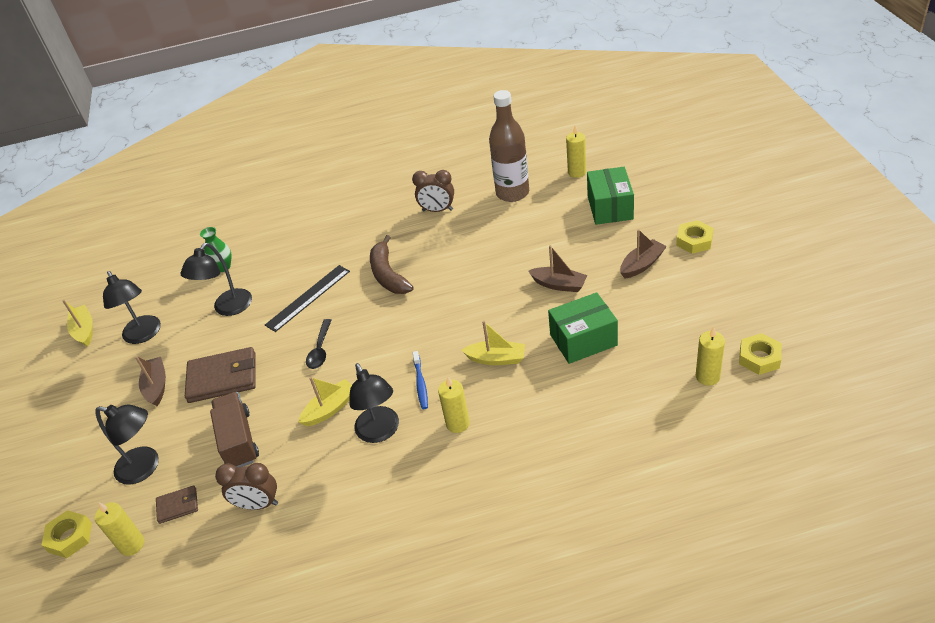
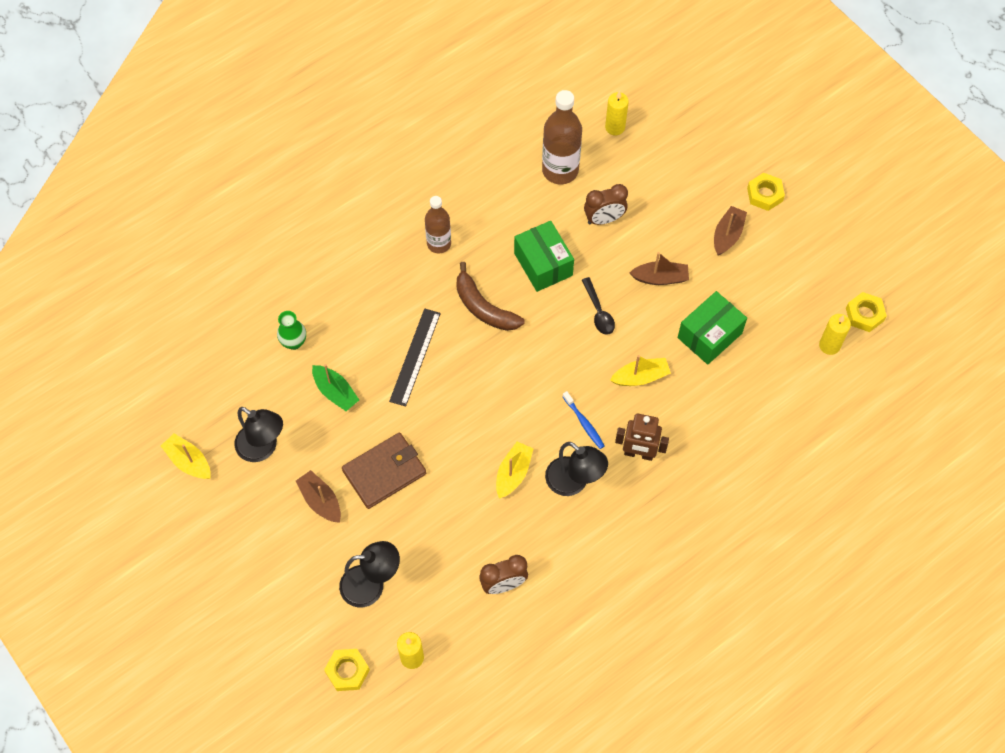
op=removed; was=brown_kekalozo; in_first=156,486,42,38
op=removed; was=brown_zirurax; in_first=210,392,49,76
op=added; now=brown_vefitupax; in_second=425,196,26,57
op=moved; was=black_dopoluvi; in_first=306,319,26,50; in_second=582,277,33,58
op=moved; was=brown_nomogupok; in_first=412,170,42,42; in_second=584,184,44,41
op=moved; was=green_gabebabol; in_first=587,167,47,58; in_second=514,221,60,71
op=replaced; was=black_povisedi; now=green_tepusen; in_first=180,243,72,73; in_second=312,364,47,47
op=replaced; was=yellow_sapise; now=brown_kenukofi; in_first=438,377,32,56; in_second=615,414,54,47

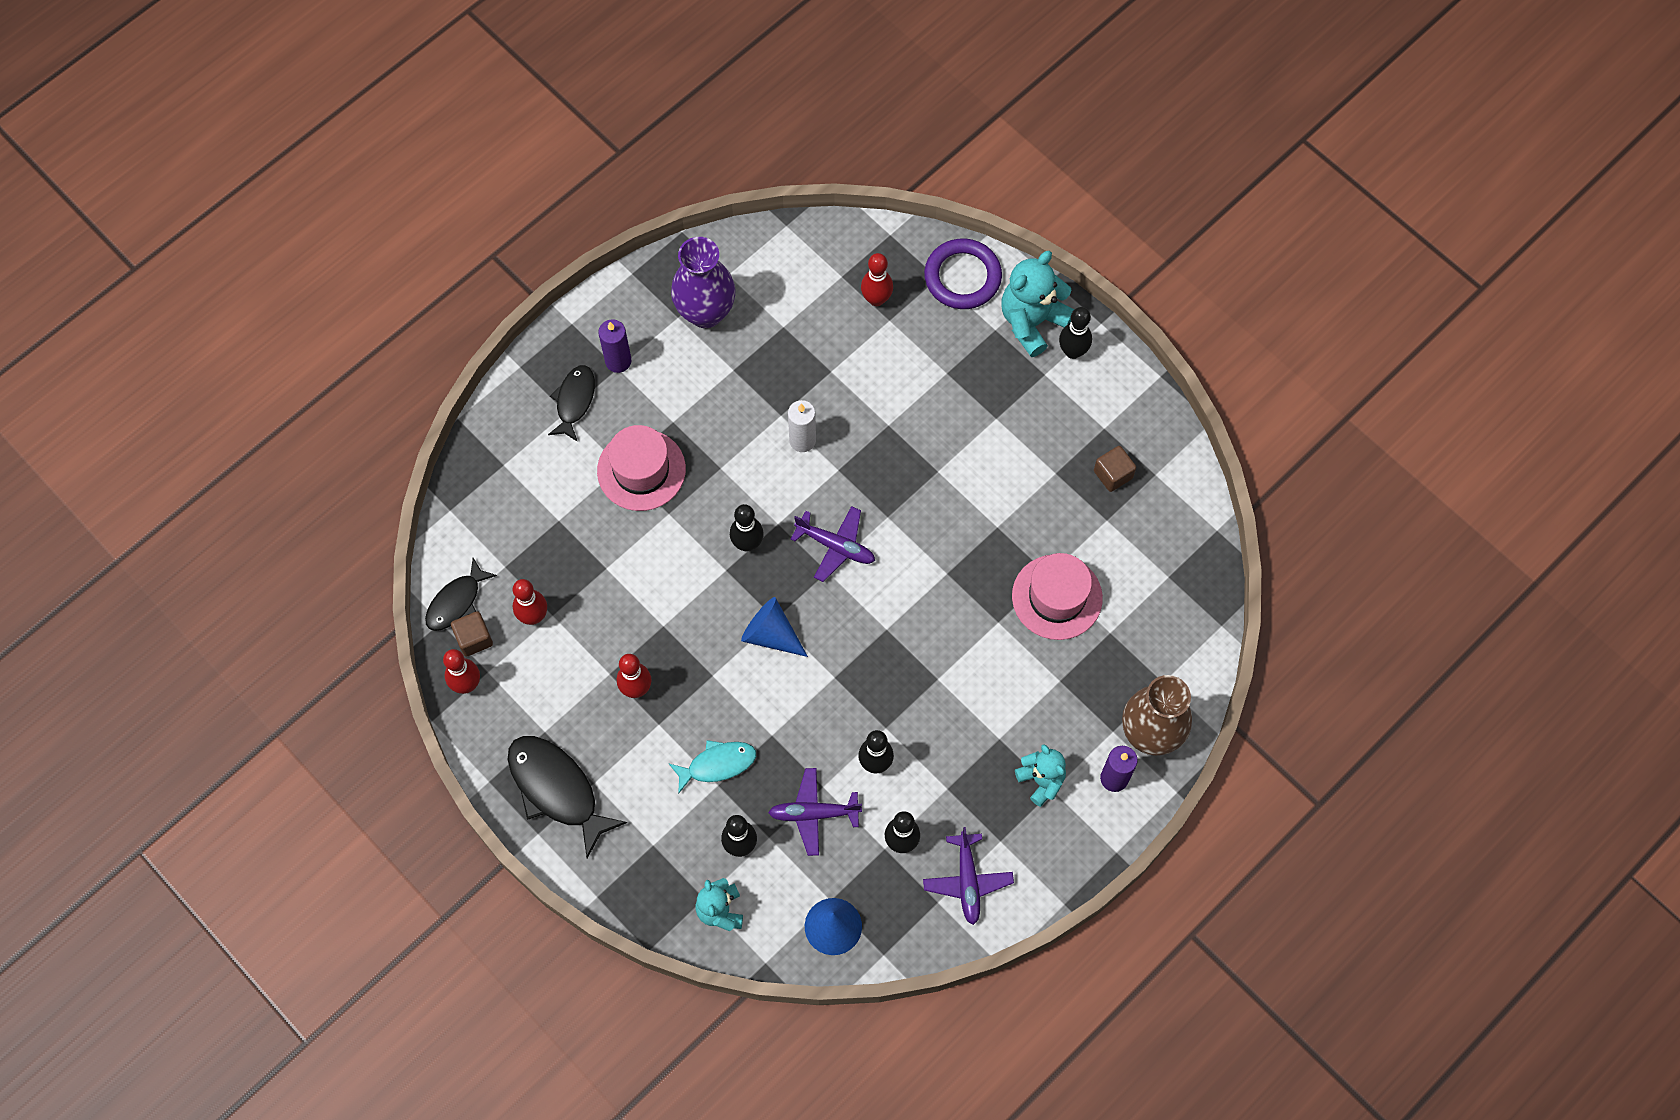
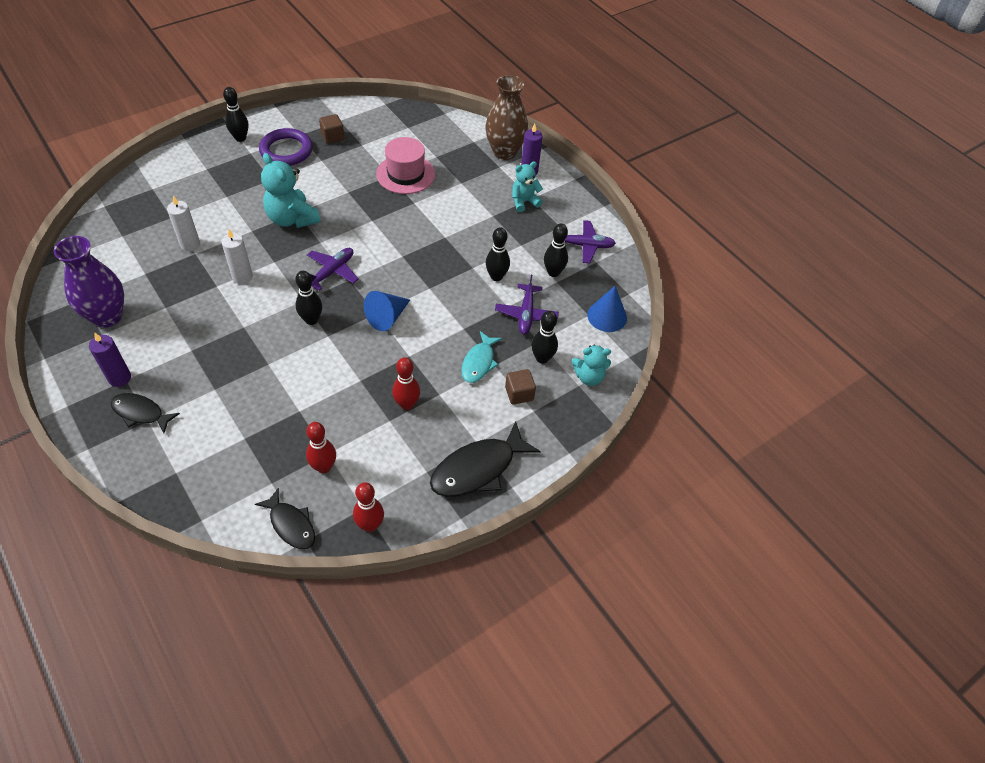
op=removed; was=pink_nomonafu; in_first=597,425,89,86
op=removed; was=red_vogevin; in_first=861,253,32,53
op=added; now=white_sapise; in_second=167,196,33,55
op=moved; was=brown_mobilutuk; in_first=451,611,42,46; in_second=505,369,31,36
op=moved; was=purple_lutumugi; in_first=924,239,78,70; in_second=259,128,54,38
op=moved; was=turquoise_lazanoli; in_first=1001,251,74,106; in_second=261,153,59,75
op=turned; was=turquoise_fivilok; in_first=669,740,87,54; in_second=461,331,41,52; clockwise=-150

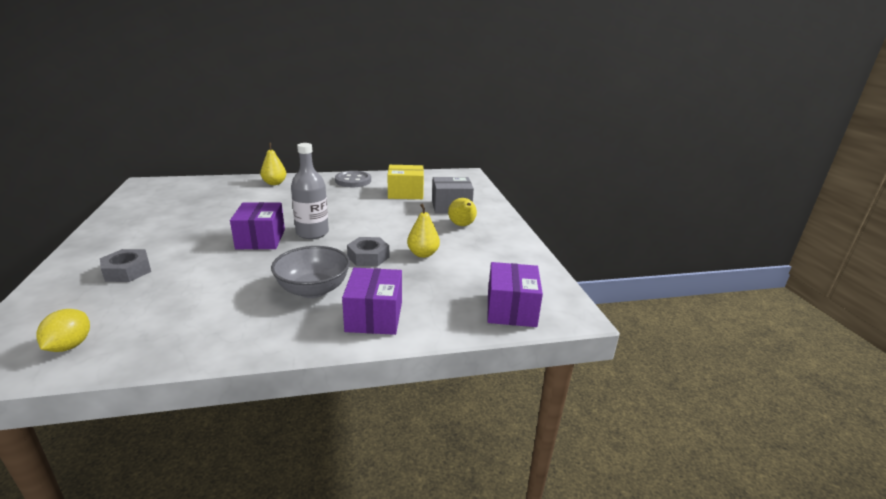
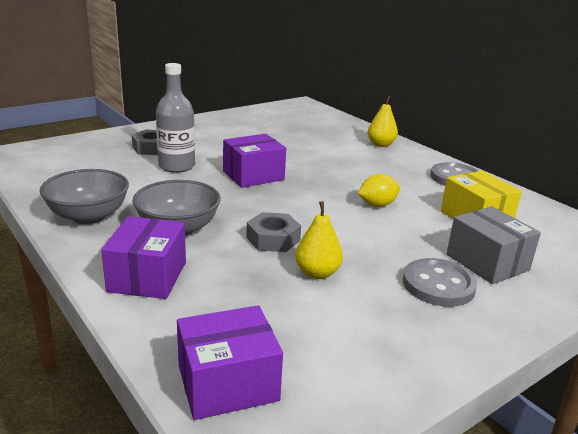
op=added; now=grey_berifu; in_second=40,169,89,55
op=moved; was=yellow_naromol; in_first=36,309,54,43; in_second=358,174,42,33
op=moved; was=grey_vefitupax; in_first=291,143,38,96; in_second=156,63,39,110
op=replaced; was=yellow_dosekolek; now=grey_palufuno; in_first=448,198,29,28; in_second=403,258,74,49
op=turned; was=purple_gabebabol; in_first=342,268,60,67; in_second=101,216,85,83; clockwise=-60

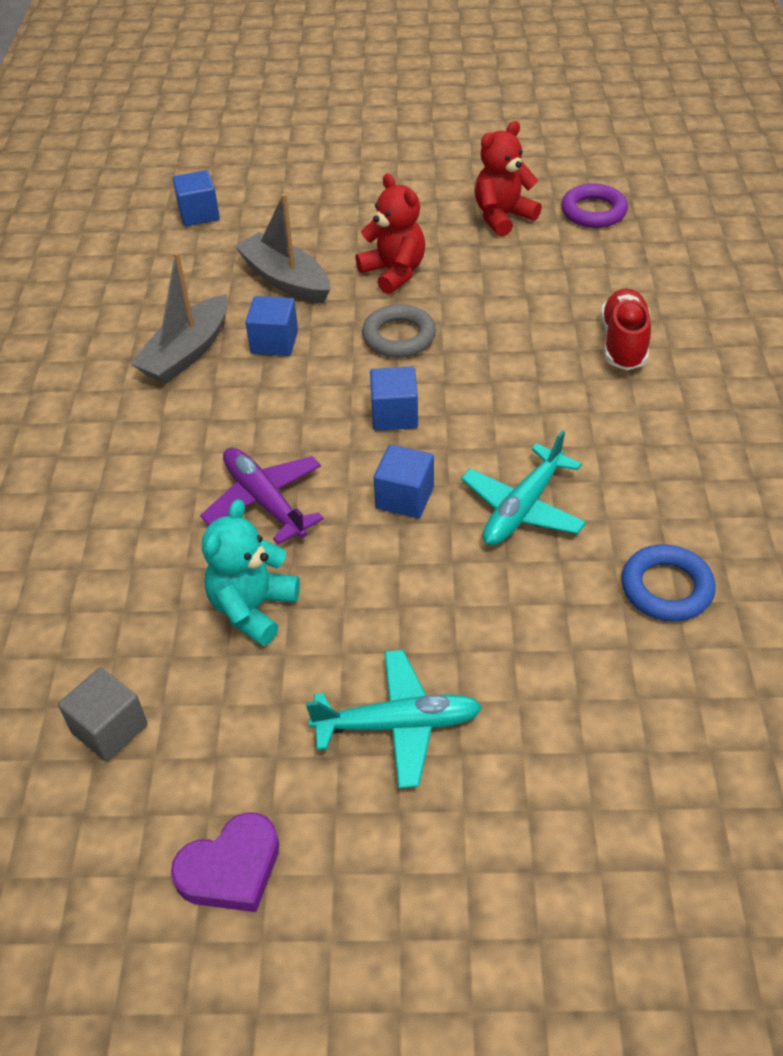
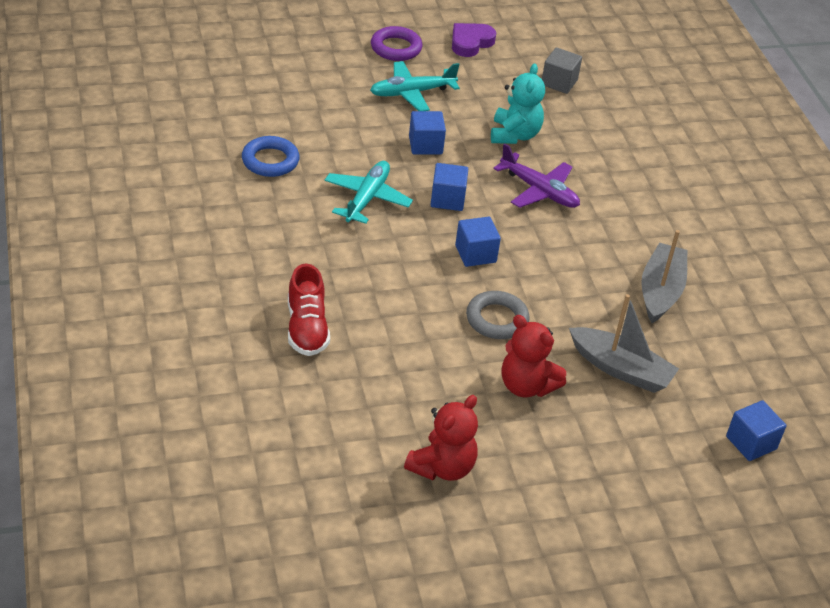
op=moved; was=blue_mobilutuk; in_first=246,296,52,60; in_second=409,111,37,43
op=moved; was=purple_lutumugi; in_first=561,184,67,44; in_second=371,26,51,35

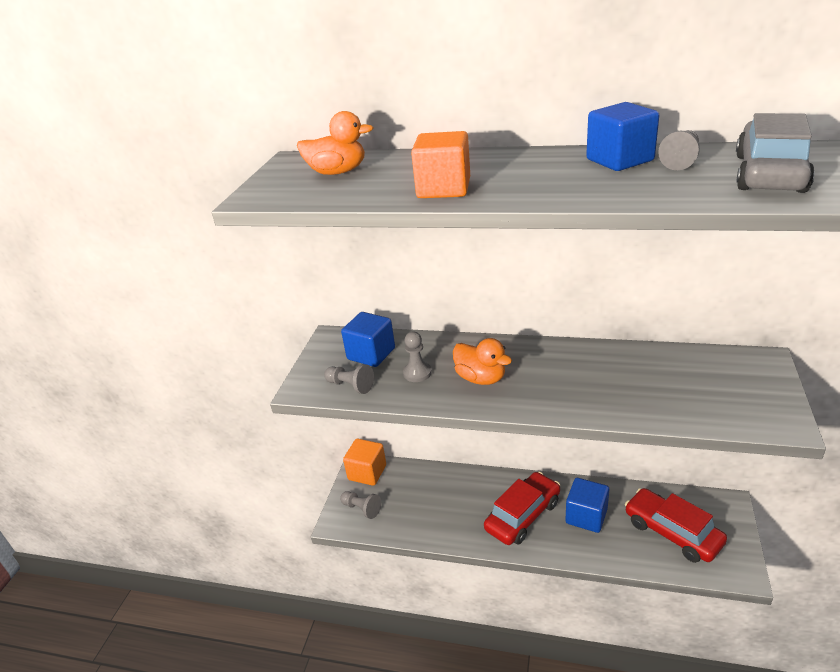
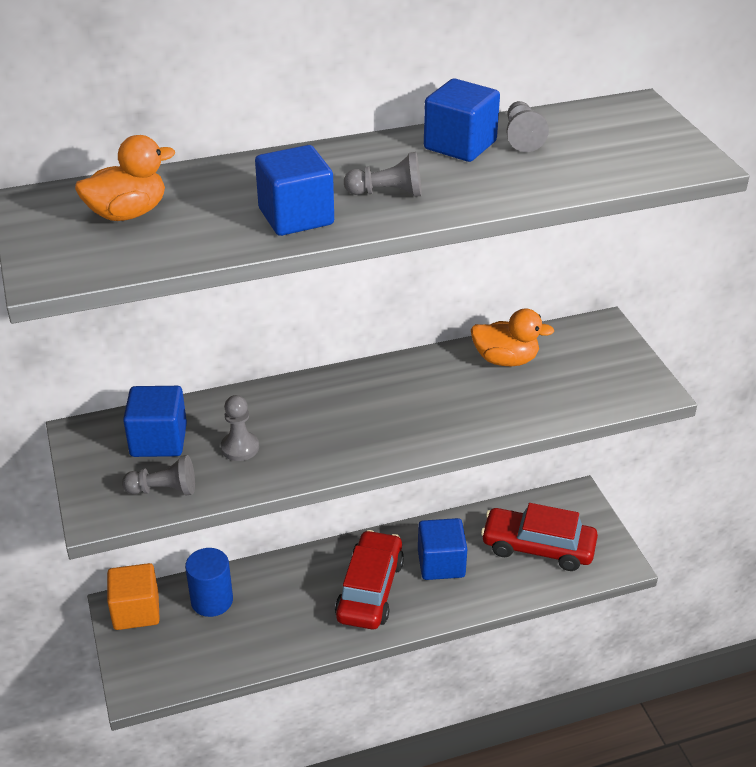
op=removed; was=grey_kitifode; in_first=736,113,79,80
op=added; now=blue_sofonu; in_second=185,548,48,69
op=moved; was=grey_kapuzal; in_first=340,491,41,28; in_second=344,152,78,45
op=moved; was=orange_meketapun; in_first=453,338,59,47; in_second=471,309,83,57
op=recoloured; was=orange_mobilutuk; now=blue_mobilutuk; in_first=411,131,59,67; in_second=255,145,79,91

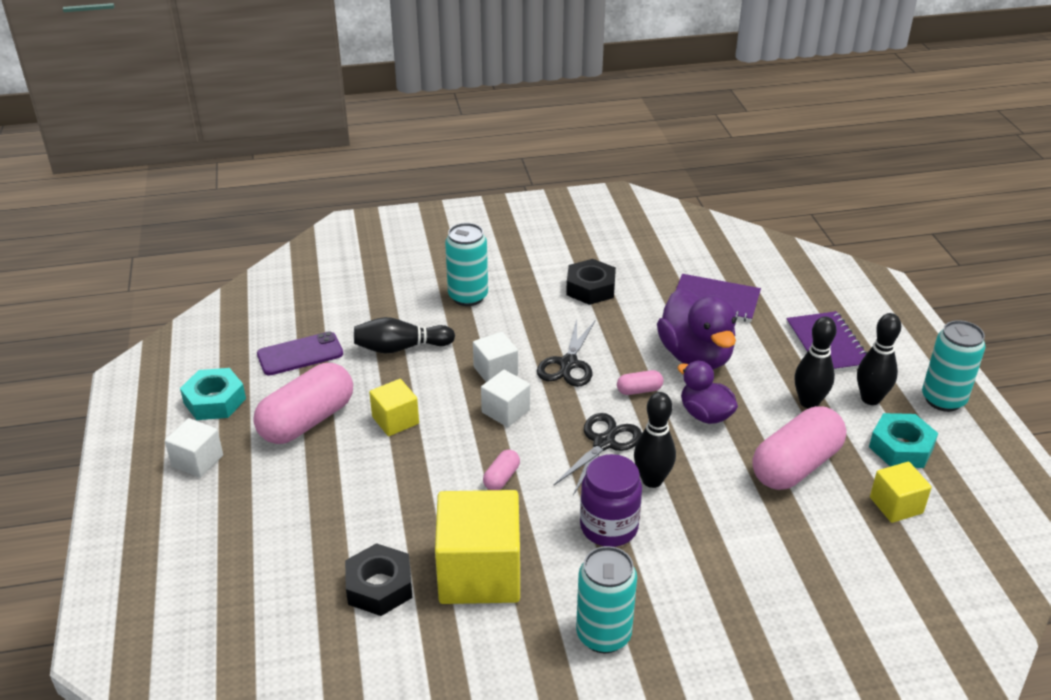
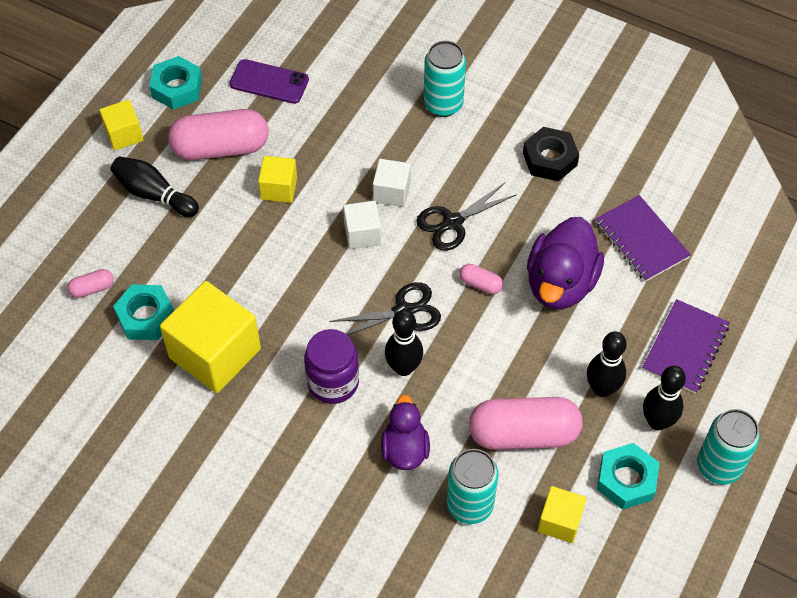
op=moved; was=black_vogevin; in_first=354,317,101,36; in_second=110,156,89,61
op=moved; was=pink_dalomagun; in_first=483,450,37,40; in_second=67,269,47,29
op=moved; was=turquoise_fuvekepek; in_first=576,546,61,107; in_second=447,449,52,75
op=moved; was=purple_meketapun; in_first=677,361,61,63; in_second=381,395,49,75
op=recoloured; was=white_mobilutuk; now=yellow_mobilutuk; in_first=165,418,58,60; in_second=99,100,45,50
op=recoloured; was=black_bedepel; now=turquoise_bedepel; in_first=345,543,67,73; in_second=113,284,61,56

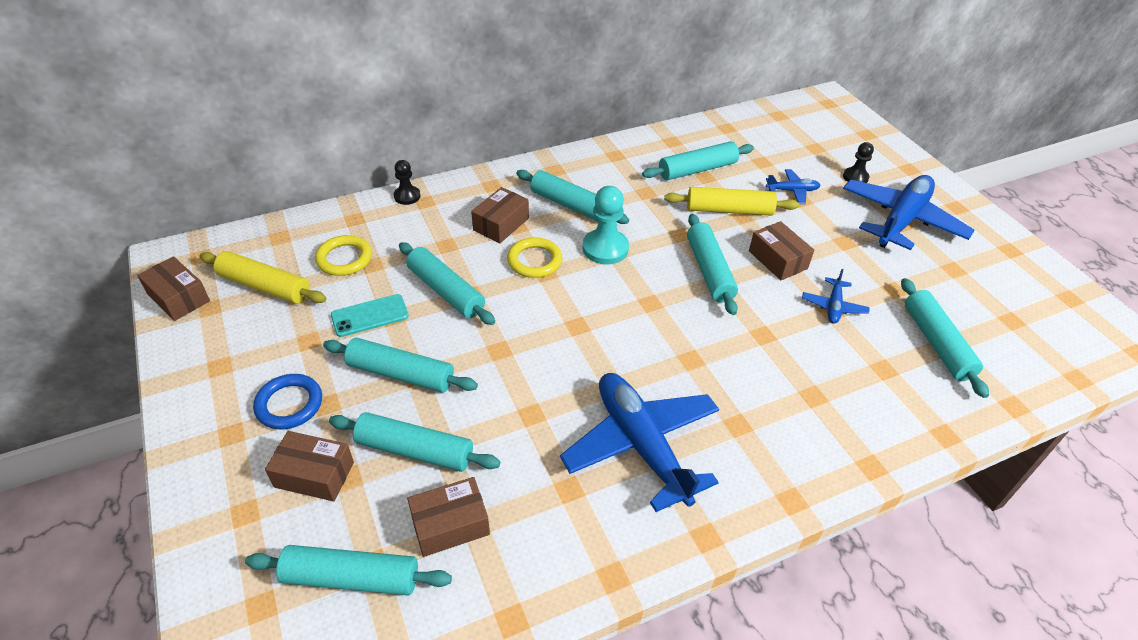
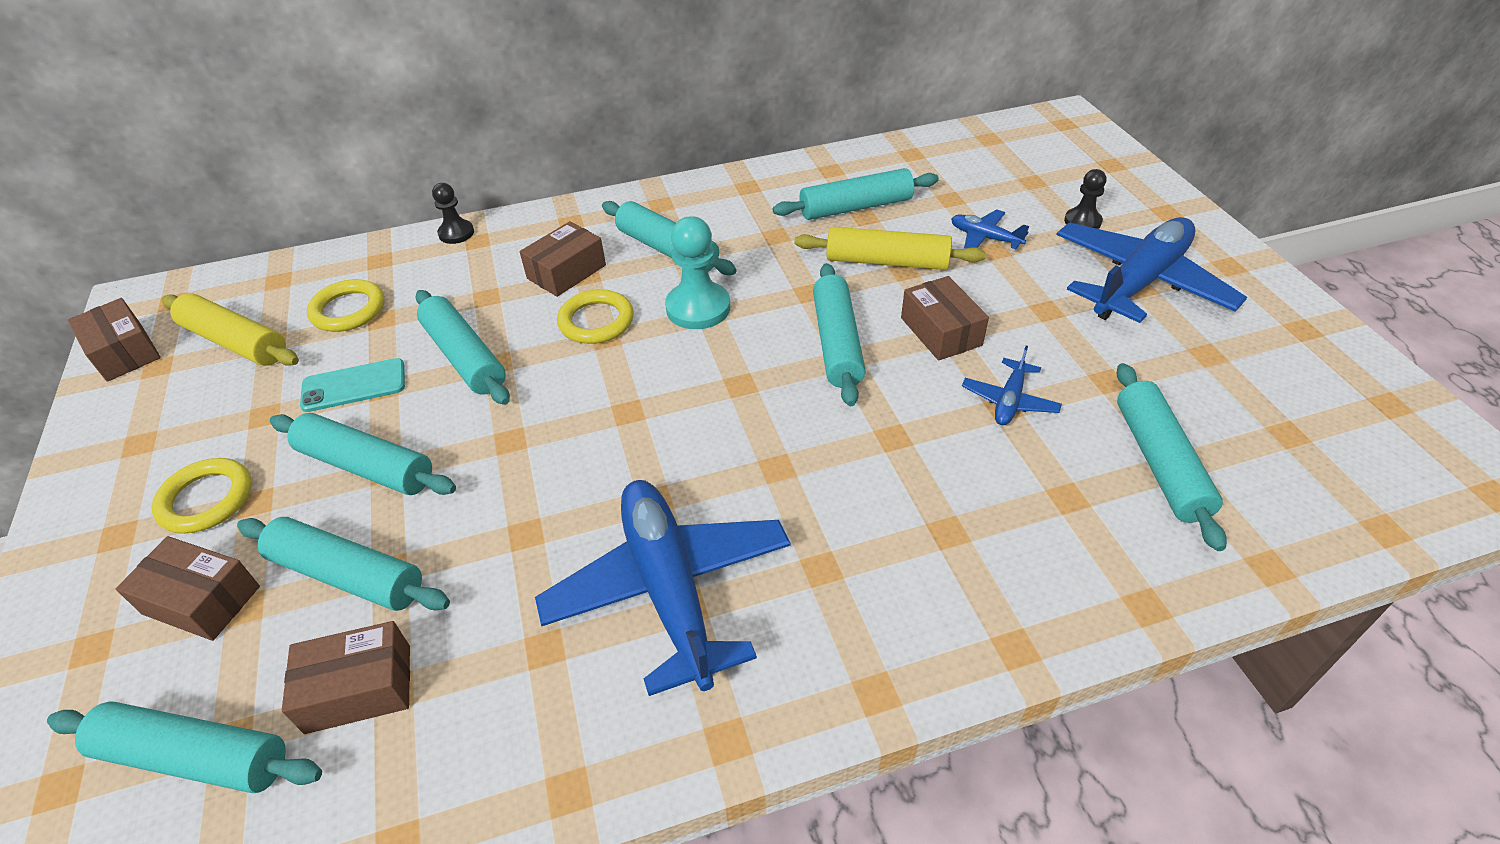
op=recoloured; was=blue_lutumugi; now=yellow_lutumugi; in_first=253,374,69,55; in_second=152,458,100,76
op=turned; was=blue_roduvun; in_first=766,169,54,35; in_second=951,209,78,40; clockwise=-150

